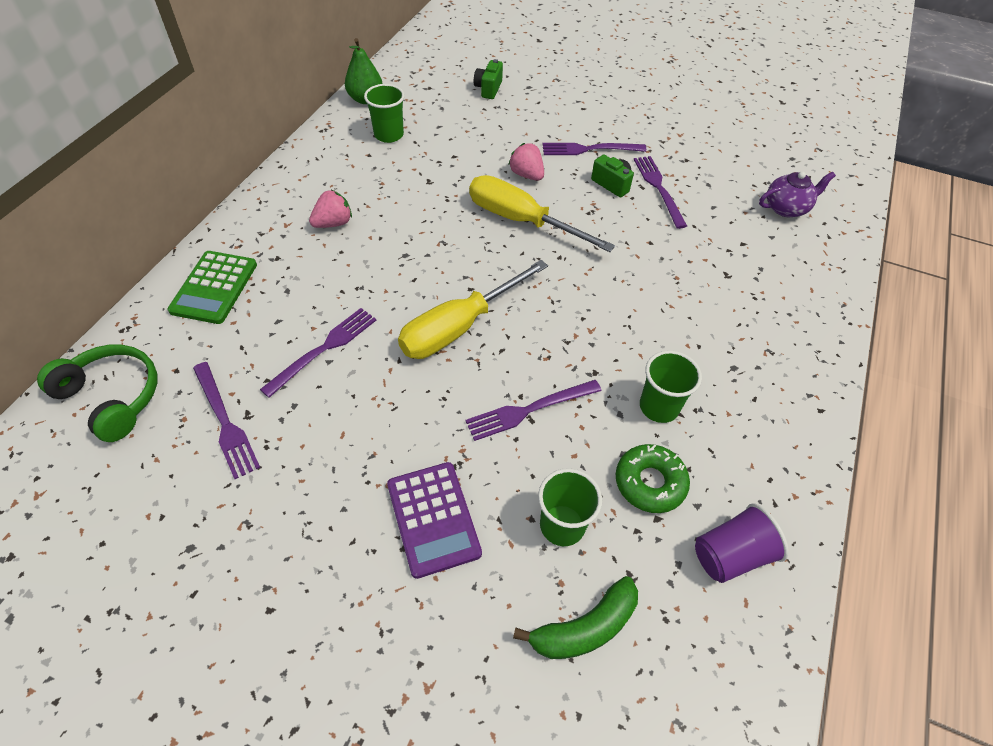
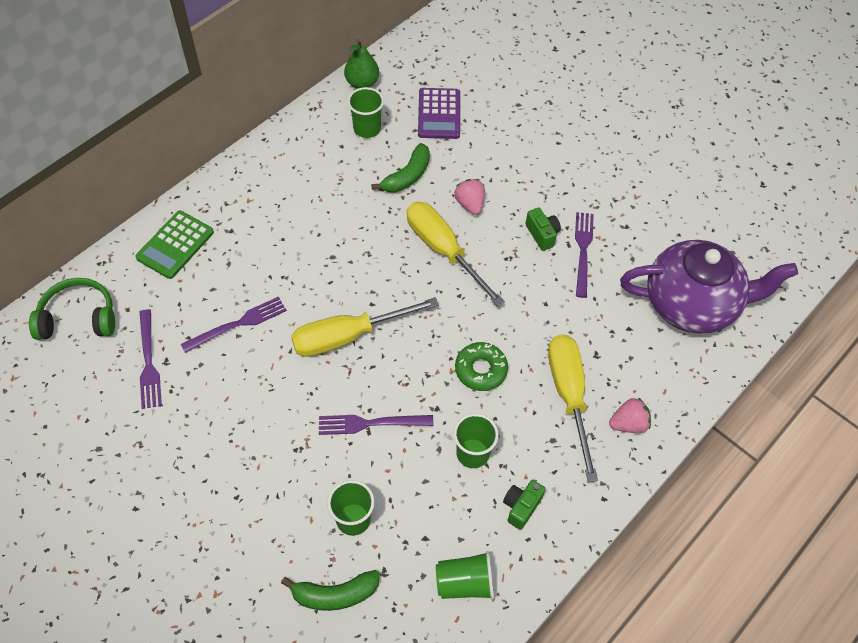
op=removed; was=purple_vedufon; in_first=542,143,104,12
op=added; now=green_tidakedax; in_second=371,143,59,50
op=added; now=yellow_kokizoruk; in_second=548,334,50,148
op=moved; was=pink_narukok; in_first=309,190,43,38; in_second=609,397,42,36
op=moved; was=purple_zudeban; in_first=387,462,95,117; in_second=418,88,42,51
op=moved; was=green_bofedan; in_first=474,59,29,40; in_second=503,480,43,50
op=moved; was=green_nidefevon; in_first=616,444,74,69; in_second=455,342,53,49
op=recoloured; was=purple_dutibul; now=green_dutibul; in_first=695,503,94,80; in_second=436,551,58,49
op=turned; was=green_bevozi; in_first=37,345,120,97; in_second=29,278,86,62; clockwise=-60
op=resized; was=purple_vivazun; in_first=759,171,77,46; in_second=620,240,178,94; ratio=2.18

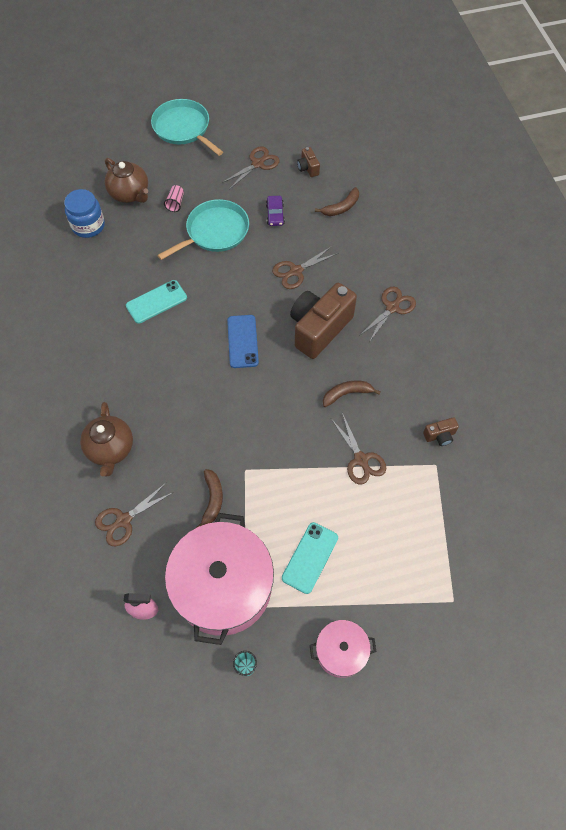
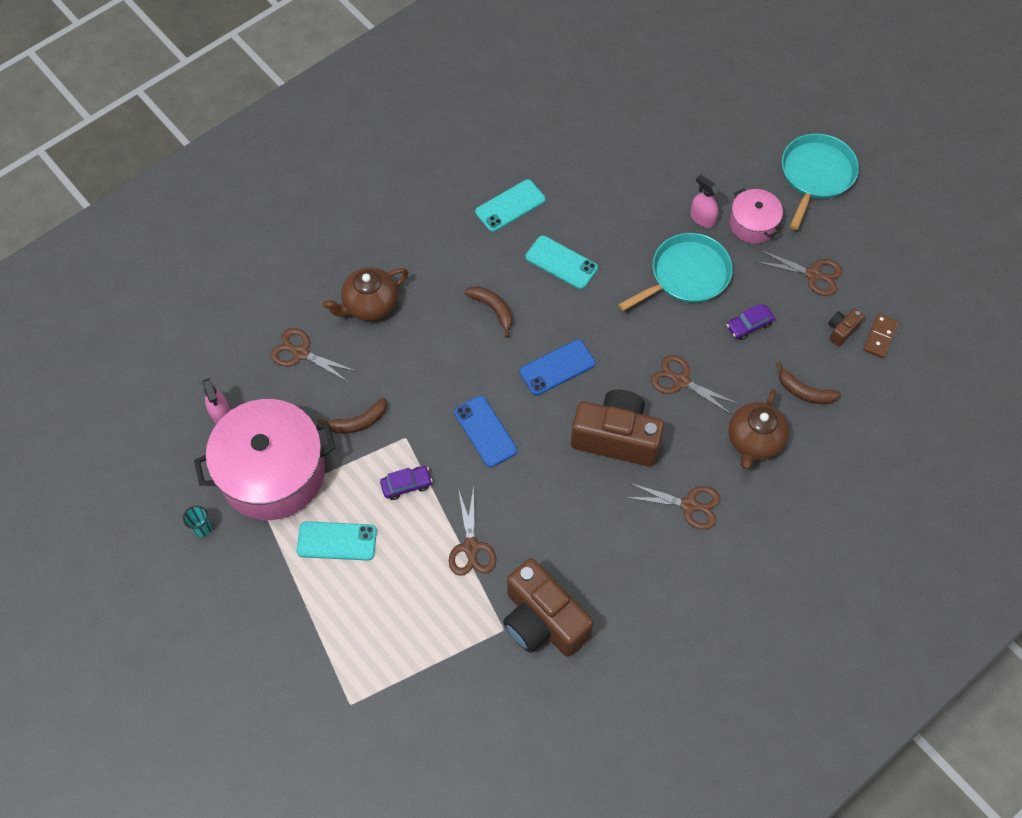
op=removed; was=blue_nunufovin; in_first=64,189,41,49
op=added; now=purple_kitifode; in_second=380,466,53,34
op=added; now=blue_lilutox; in_second=454,396,64,71
op=added; now=turquoise_lilutox; in_second=475,179,71,53
op=added; now=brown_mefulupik; in_second=863,314,36,44
op=moved; was=brown_vivazun; in_first=105,158,43,45; in_second=729,389,60,80
op=moved; was=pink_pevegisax; in_first=310,620,66,58; in_second=730,188,53,56
op=moved; was=brown_tidakedax; in_first=323,381,58,26; in_second=465,286,48,52
op=replaced; was=pink_dutibul; now=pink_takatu; in_first=164,185,20,27; in_second=690,175,29,53
op=turned; was=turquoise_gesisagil; in_first=157,199,92,61; in_second=618,233,115,78; clockwise=-60
op=turned; was=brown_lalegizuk; in_first=331,413,55,72; in_second=449,486,47,90; clockwise=-45
op=resized; was=brown_bofedan; in_first=423,417,36,29; in_second=503,558,90,99; ratio=2.33

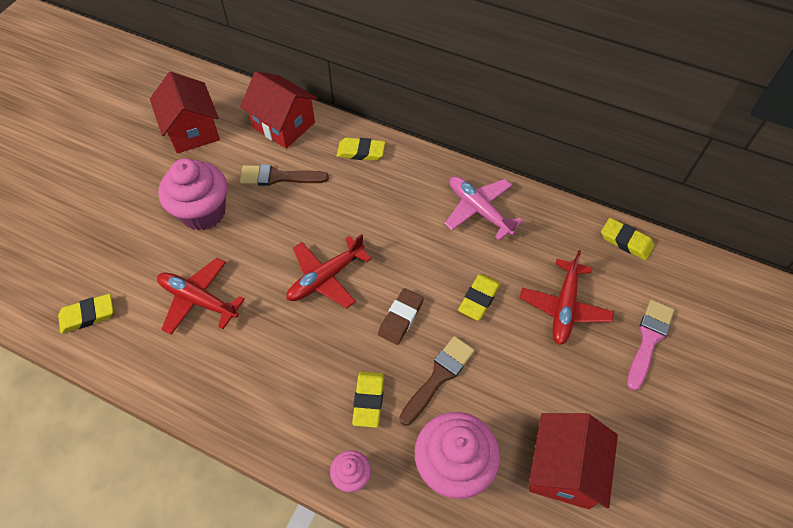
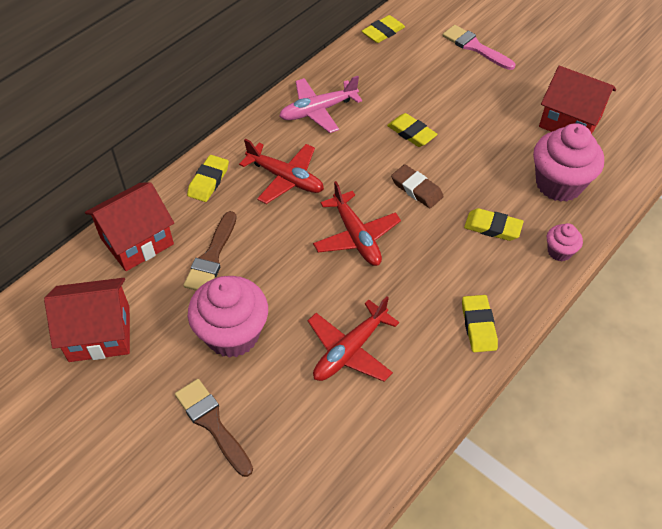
op=moved; was=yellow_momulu; in_first=58,294,55,39; in_second=462,295,36,57
op=moved; was=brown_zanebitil; in_first=399,336,76,89; in_second=175,379,78,98
op=moved; was=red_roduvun; in_first=520,250,94,95; in_second=239,139,85,65

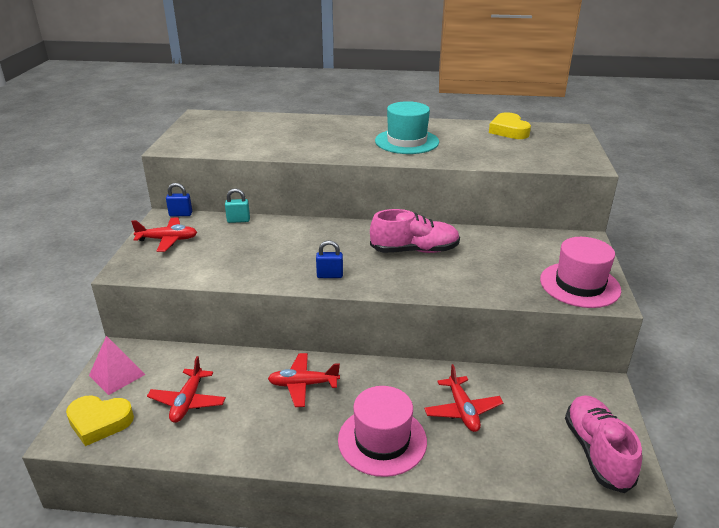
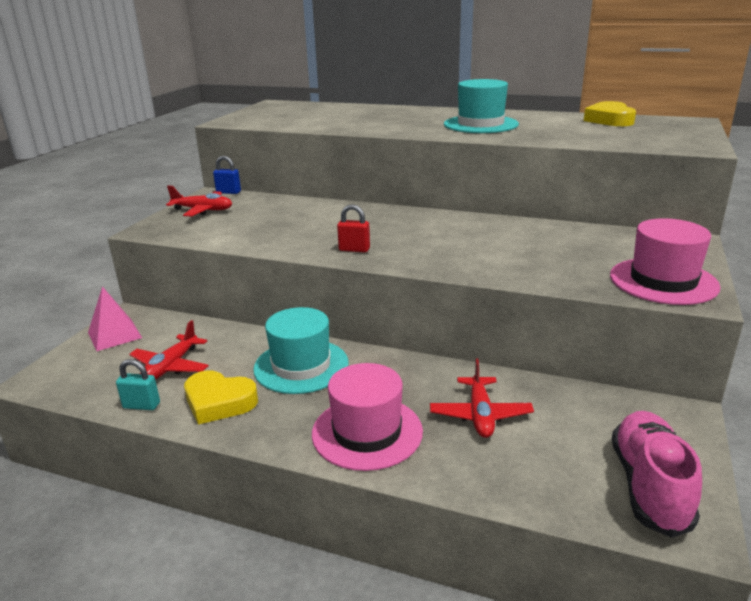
op=removed; was=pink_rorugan; in_first=370,209,90,44
op=moved; was=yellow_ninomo; in_first=66,395,68,51; in_second=184,370,74,55
op=moved; was=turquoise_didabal; in_first=225,189,25,34; in_second=116,359,44,51
op=replaced; was=red_roduvun; now=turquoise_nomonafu; in_first=268,353,72,54; in_second=253,307,96,87
op=recoloured; was=blue_didabal; now=red_didabal; in_first=316,240,27,38; in_second=337,204,33,48

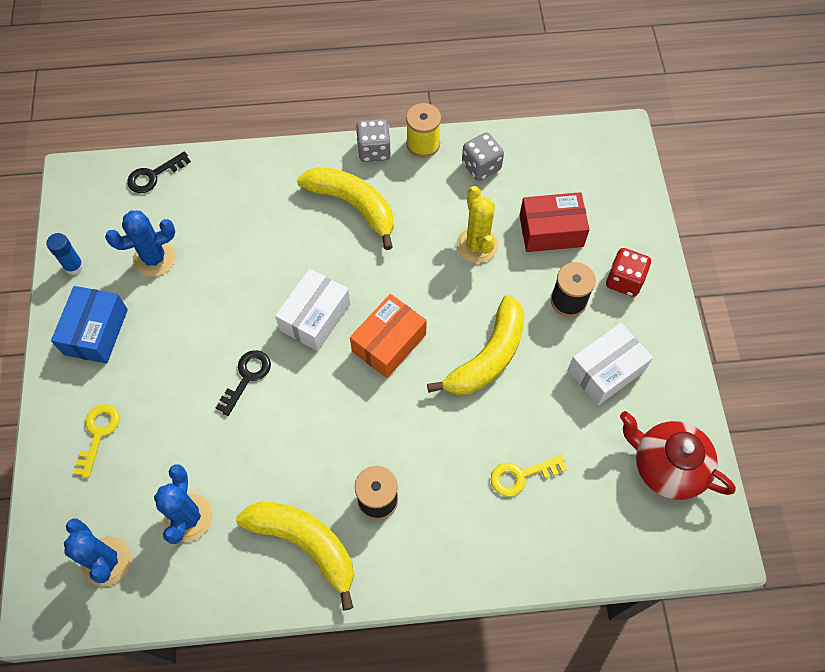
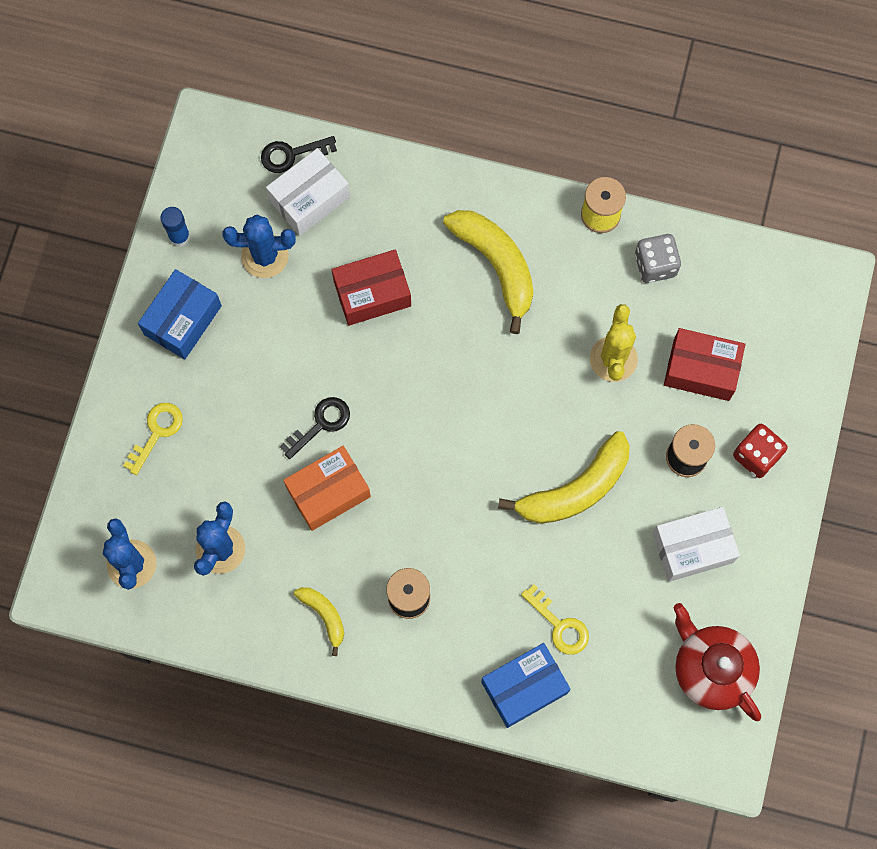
op=removed; was=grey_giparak; in_first=356,119,35,43
op=added; now=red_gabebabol; in_second=332,250,79,76
op=added; now=blue_gabebabol; in_second=481,643,90,85
op=moved; was=white_gabebabol; in_first=275,268,75,83; in_second=266,148,84,88
op=moved; was=orange_gabebabol; in_first=350,294,77,84; in_second=283,446,88,85
op=turned; was=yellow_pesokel; in_first=491,455,76,42; in_second=521,584,68,71; clockwise=-135
op=resized; was=yellow_tidakedax; in_first=236,502,118,108; in_second=294,587,50,69; ratio=0.52

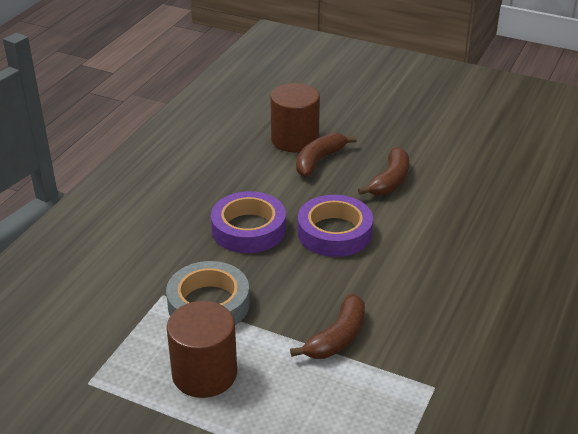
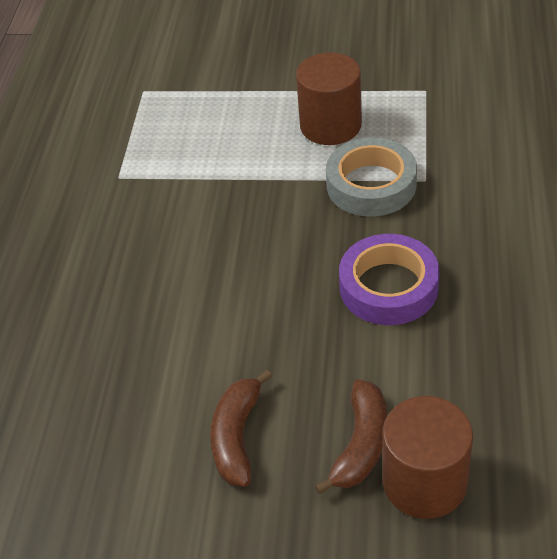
op=removed; was=brown_tidakedax; in_first=290,294,75,65
op=removed; was=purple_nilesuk; in_first=298,195,75,62

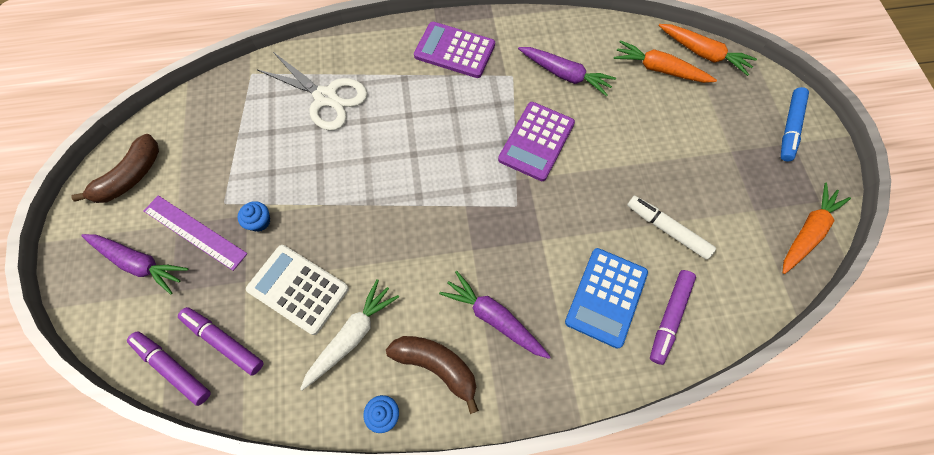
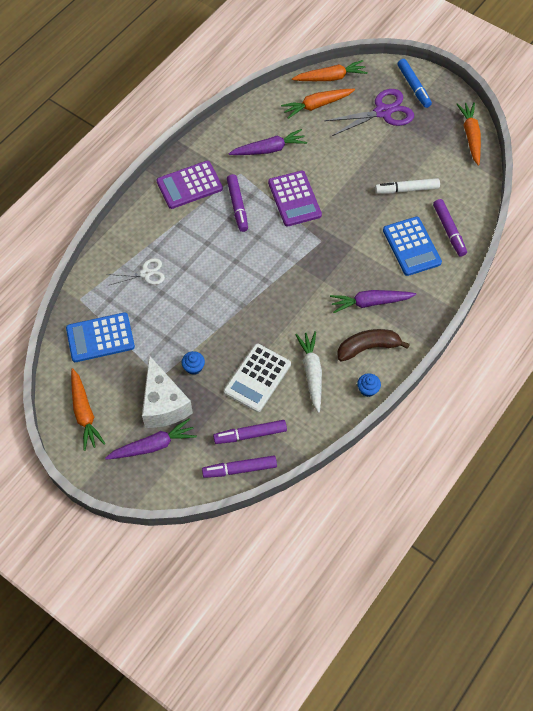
op=added; now=blue_zudeban; in_second=66,312,69,50
op=added; now=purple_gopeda; in_second=227,174,21,58
op=added; now=purple_lalegizuk; in_second=324,89,90,47
op=replaced; was=brown_tidakedax; now=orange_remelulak; in_first=72,134,87,69; in_second=71,368,34,83
op=replaced; was=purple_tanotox; now=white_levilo; in_first=144,196,103,75; in_second=142,355,51,73
op=turned; was=white_zudeban; in_first=246,245,103,90; in_second=224,344,67,68; clockwise=-45
op=resized; was=white_lalegizuk; in_first=256,52,112,79; in_second=106,258,59,28; ratio=0.59

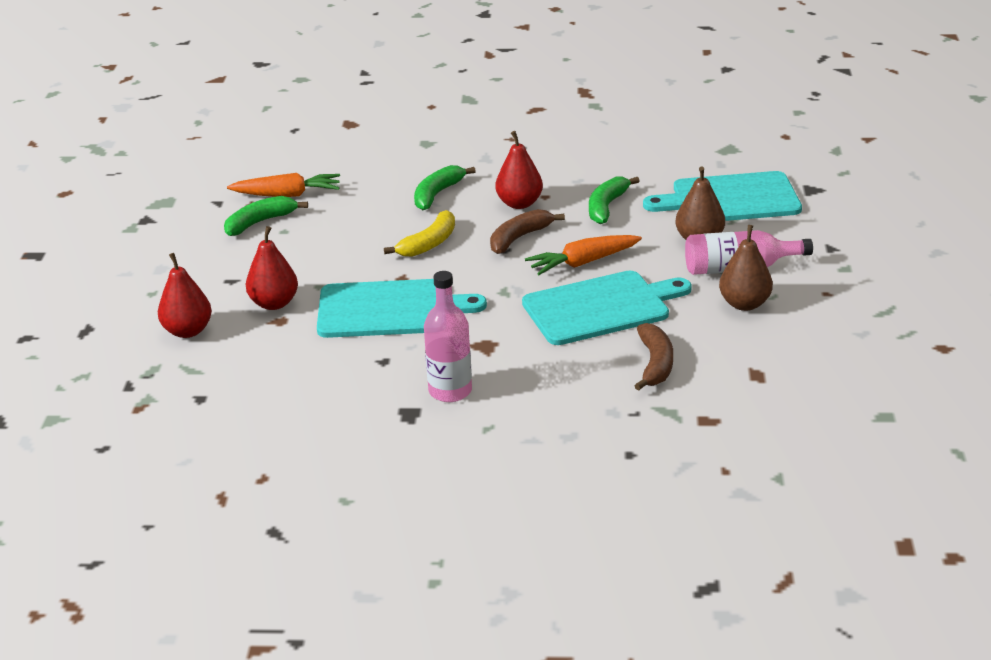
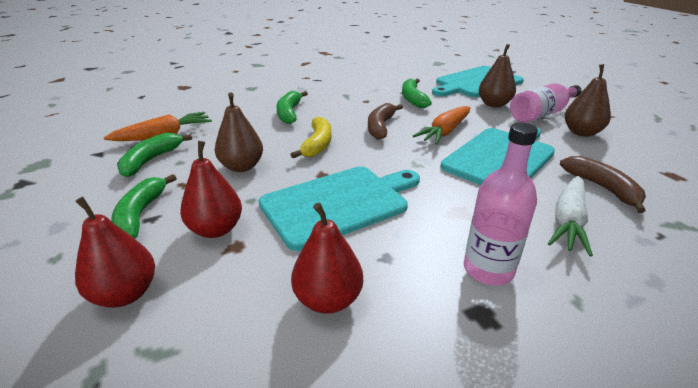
op=added; now=green_tidakedax; in_second=111,174,66,65
op=added; now=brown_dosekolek; in_second=215,92,48,80
op=added; now=white_remelulak; in_second=548,176,45,81
op=moved; was=red_dosekolek; in_first=496,131,47,78; in_second=291,203,72,111

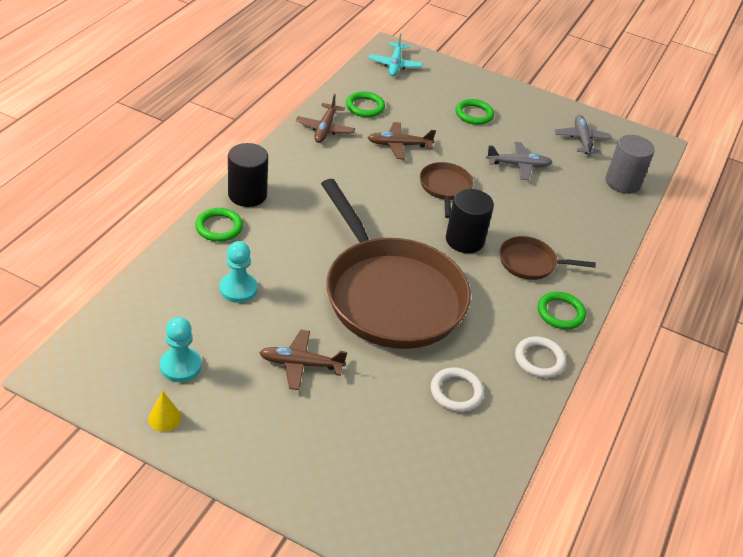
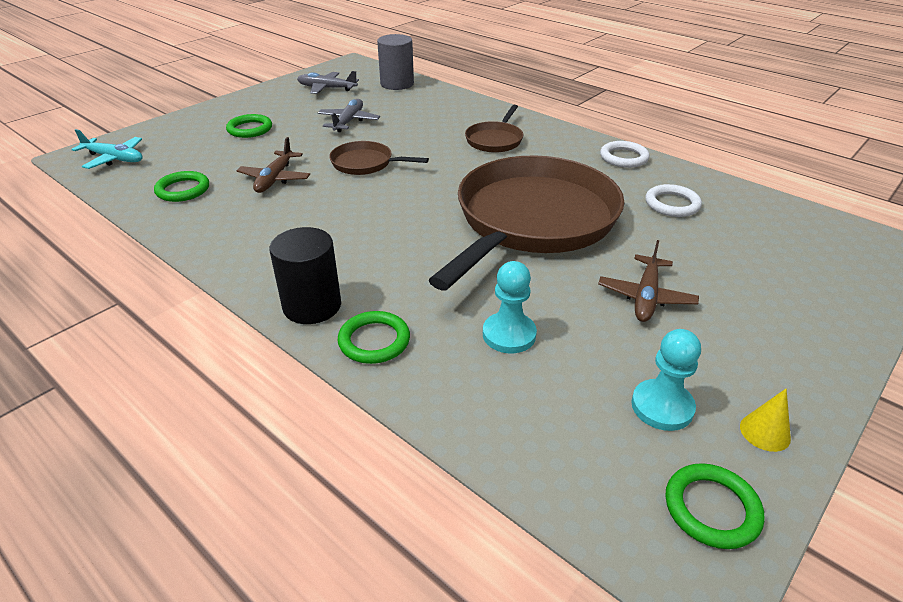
op=removed; was=brown_roduvun; in_first=296,94,59,49
op=removed; was=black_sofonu; in_first=446,189,48,64
op=moved; was=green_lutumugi; in_first=538,292,48,37; in_second=665,463,100,86
op=turned; was=brown_gesisagil; in_first=321,179,150,170; in_second=429,155,196,135; clockwise=-45

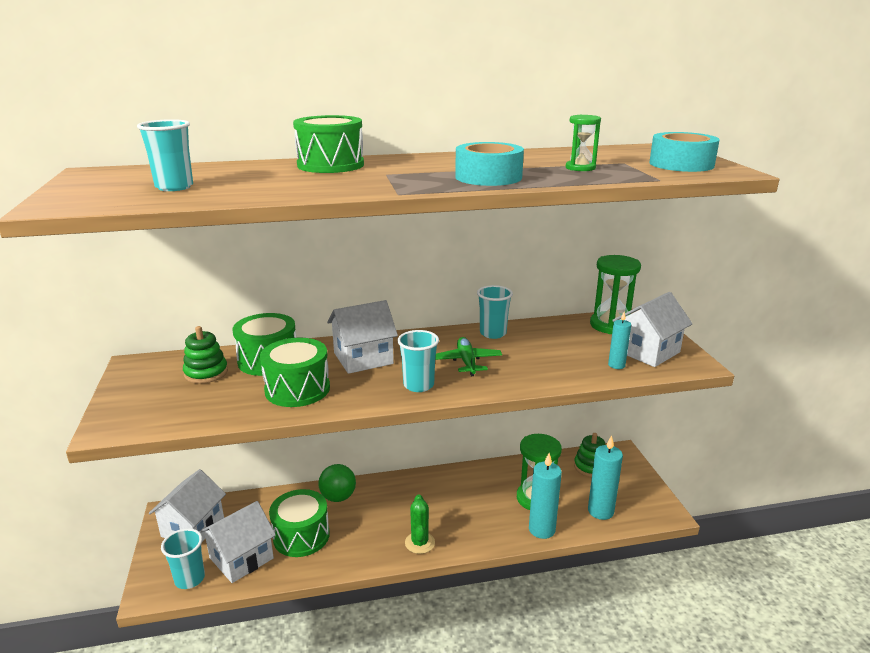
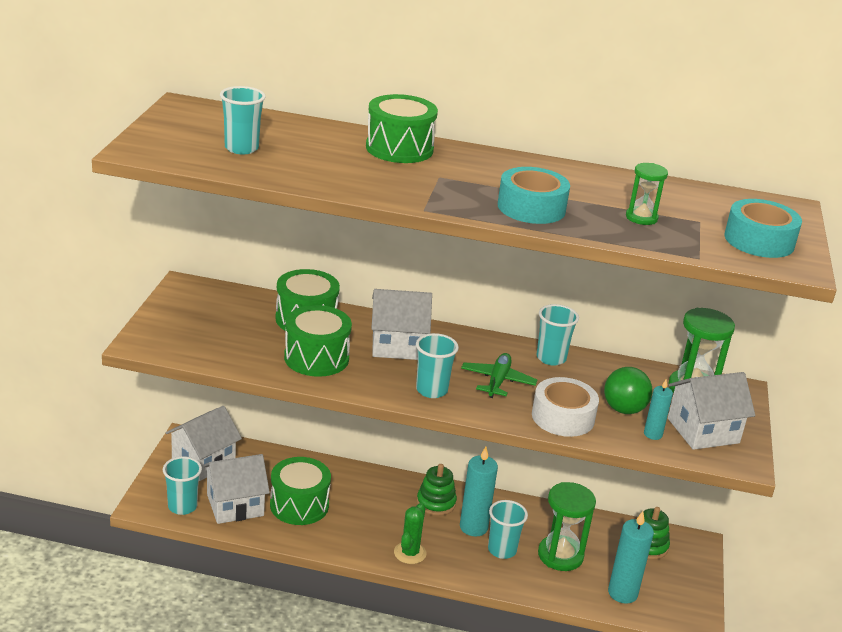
op=added; now=turquoise_dutibul; in_second=488,500,40,59
op=added; now=white_nilesuk; in_second=532,377,67,60
op=moved; was=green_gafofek; in_first=183,326,45,58; in_second=417,464,40,52
op=moved; was=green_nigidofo; in_first=318,464,38,38; in_second=604,367,49,47
op=moved; was=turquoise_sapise; in_first=529,453,33,86; in_second=460,447,38,90

